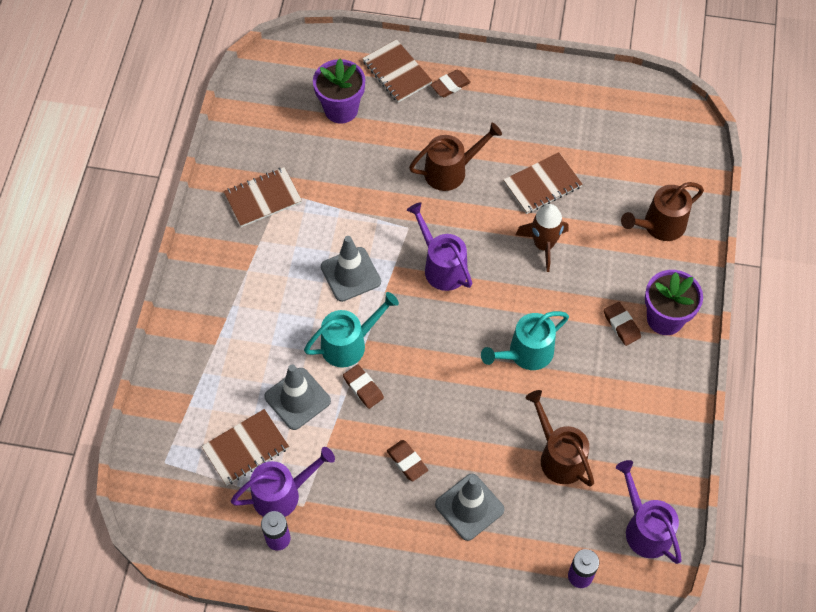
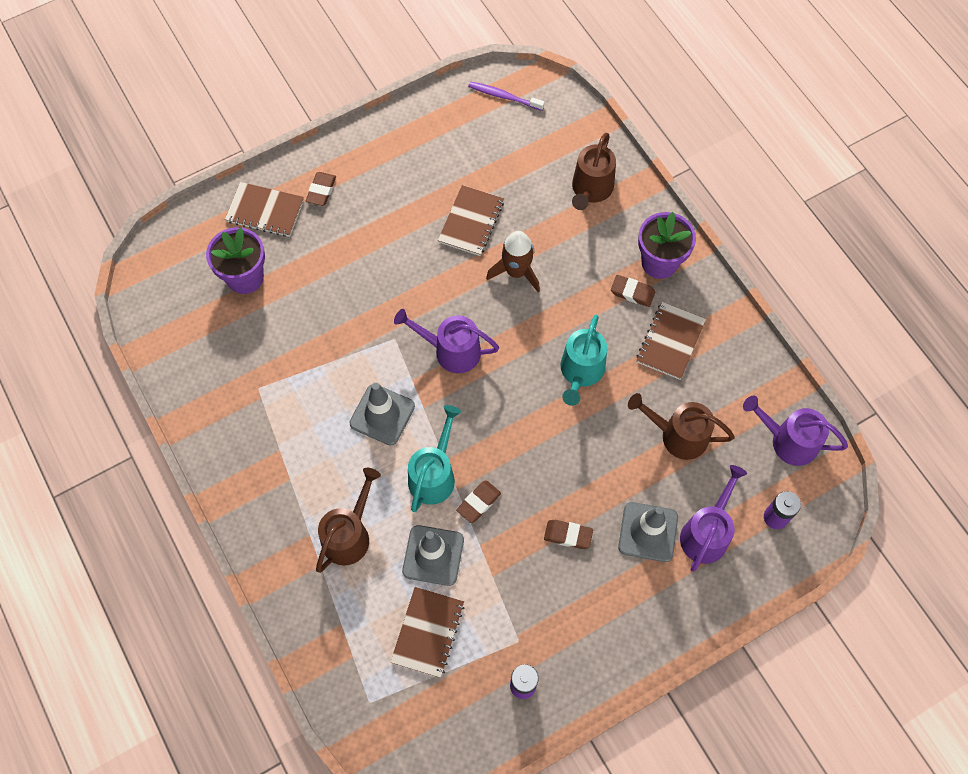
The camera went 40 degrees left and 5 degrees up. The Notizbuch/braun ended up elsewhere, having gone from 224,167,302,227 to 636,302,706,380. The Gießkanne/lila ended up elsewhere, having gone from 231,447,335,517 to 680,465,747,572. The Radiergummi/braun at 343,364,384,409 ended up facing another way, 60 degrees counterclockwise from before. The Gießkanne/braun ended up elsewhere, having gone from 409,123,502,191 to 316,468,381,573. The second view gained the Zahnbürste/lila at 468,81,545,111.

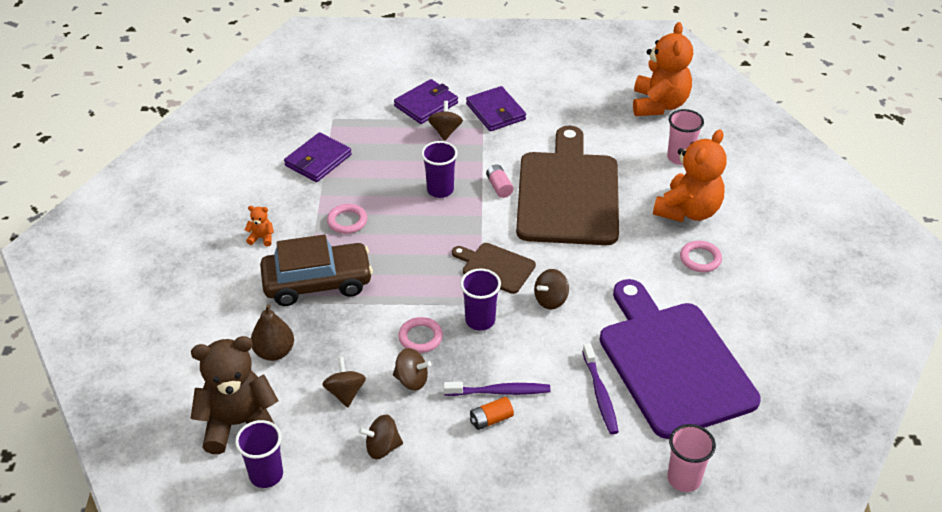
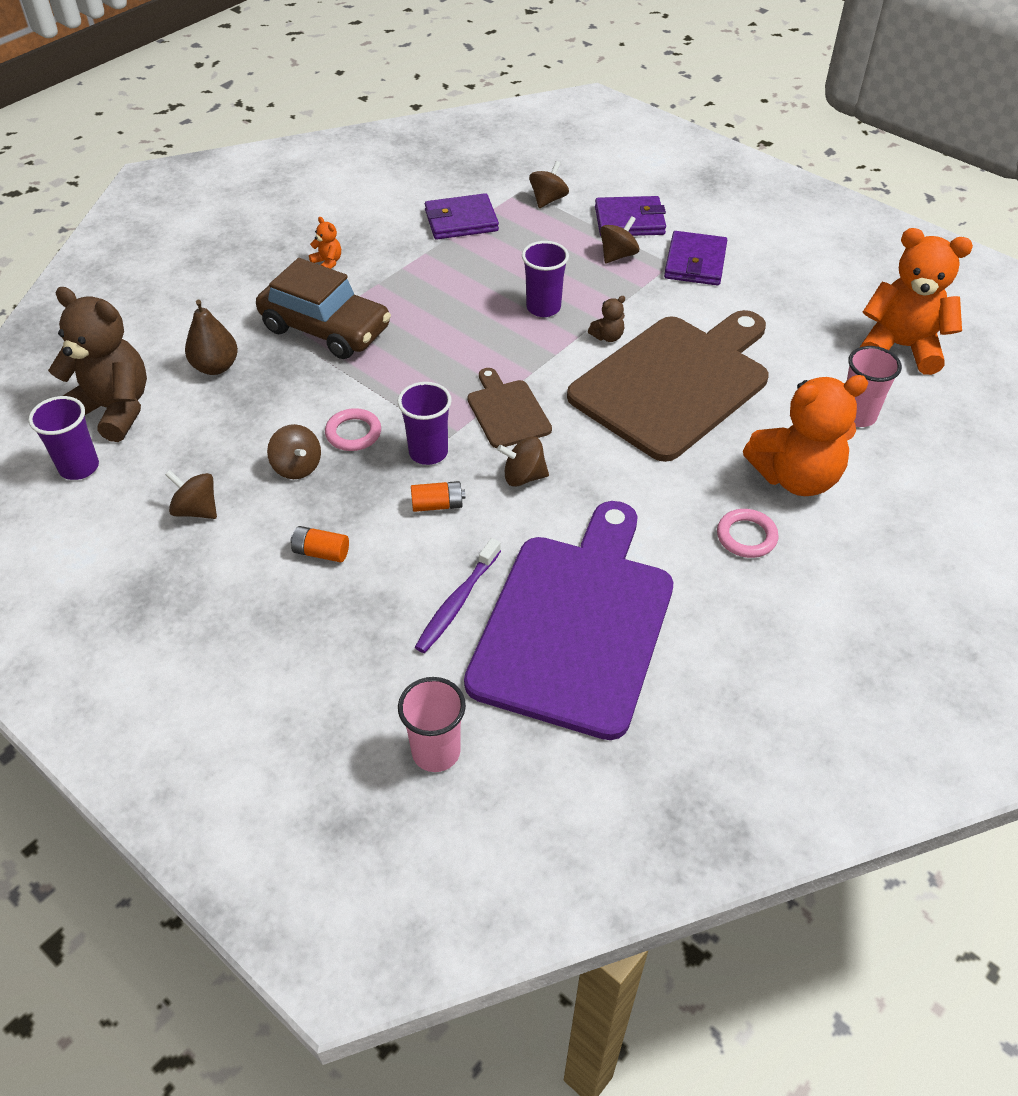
The camera went 40 degrees right and 5 degrees up. The Kreisel/braun ended up elsewhere, having gone from 322,357,366,407 to 529,161,569,208. The second view lost the Ring/rosa at 327,204,367,234. The second view lost the Zahnbürste/lila at 444,382,551,396. Where the Batterie/rosa stood at 486,165,514,198, the Teddybär/braun came to stand at 588,296,625,342. The Teddybär/orange at 633,22,693,116 ended up facing another way, 120 degrees counterclockwise from before. The second view gained the Batterie/orange at 411,481,466,512.

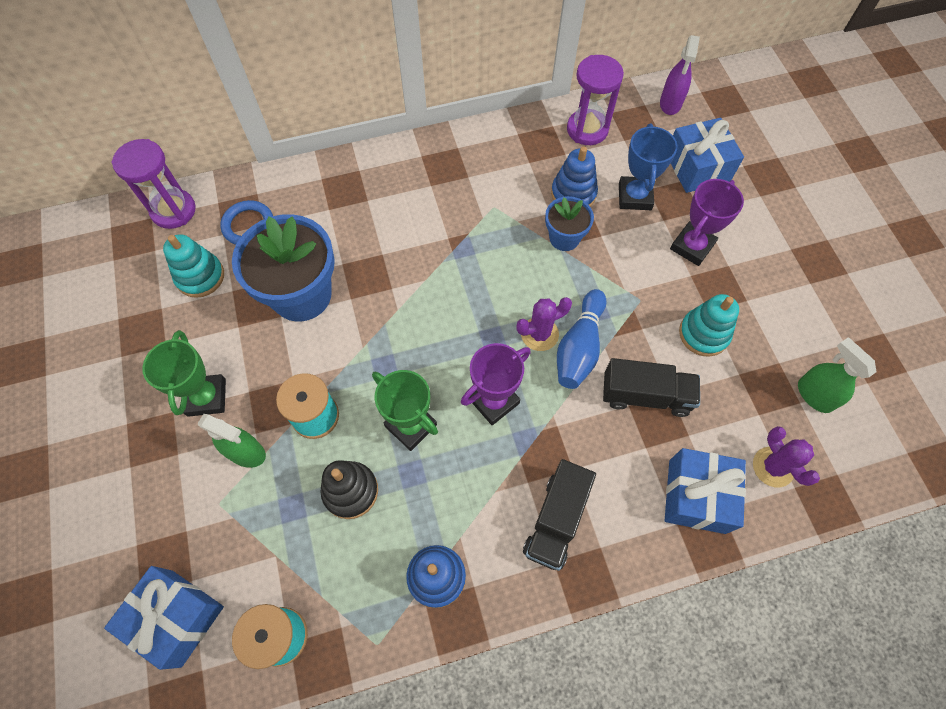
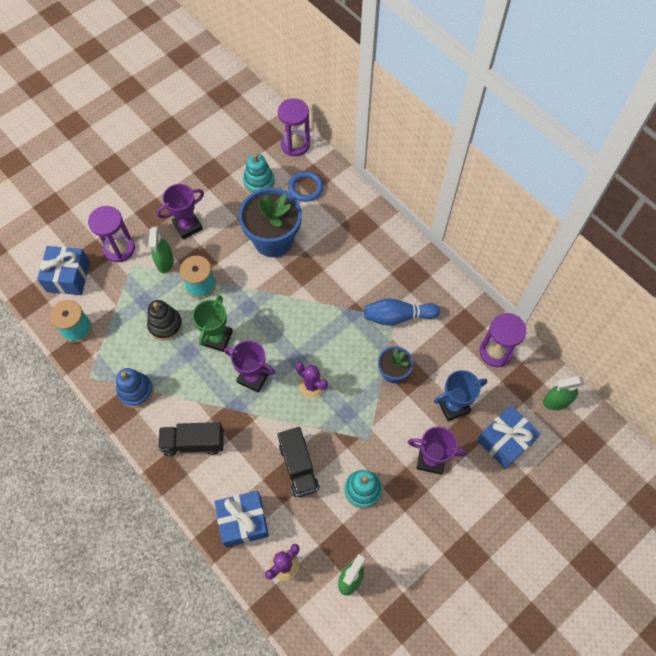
The camera went 65 degrees right and 0 degrees up. What was the Pokal/grün at 142,330,226,417 turned into the Pokal/lila at 157,184,204,239. The second view lost the Stapelspielzeug/blau at 551,146,598,207. The Bowlingkegel/blau ended up elsewhere, having gone from 557,289,606,389 to 364,298,440,326. What was the Sprühflasche/lila at 660,35,700,115 turned into the Sprühflasche/grün at 543,376,585,410. The second view gained the Sanduhr/lila at 88,206,135,262.

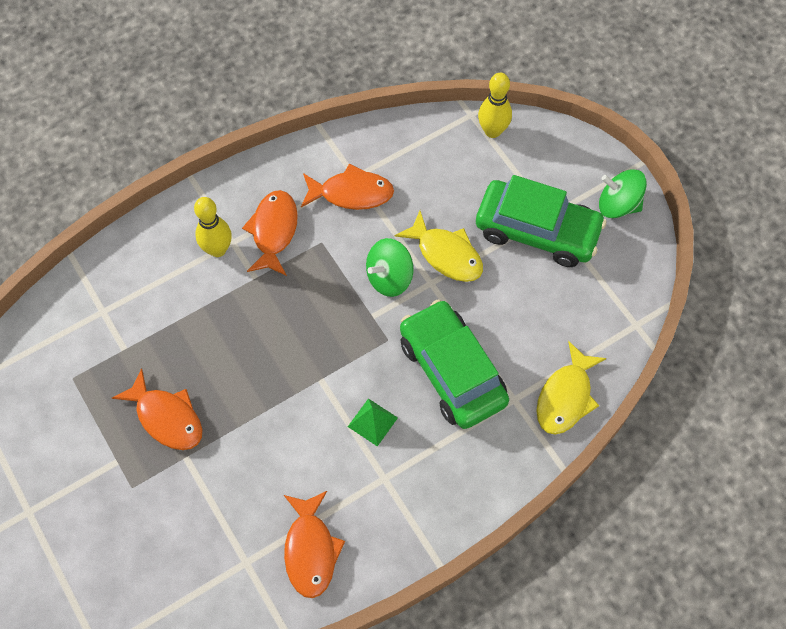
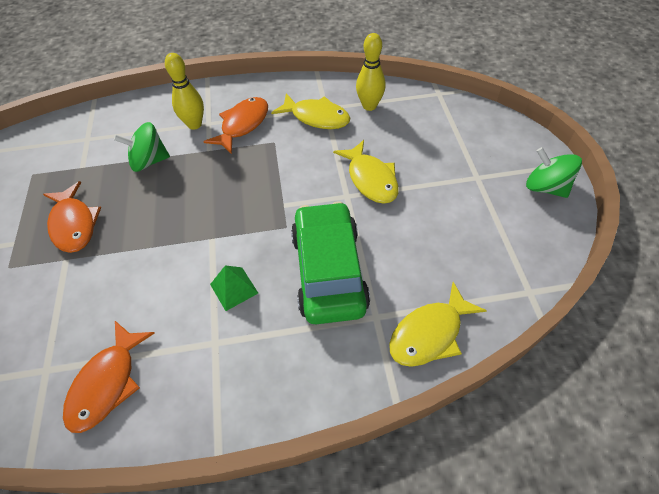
The camera went 25 degrees right and 10 degrees down. What was the Fisch/orange at 301,164,394,210 turned into the Fisch/gelb at 271,93,350,129. The Kreisel/grün ended up elsewhere, having gone from 366,238,413,297 to 114,122,170,172. The second view lost the Auto/grün at 476,175,607,267. The Bowlingkegel/gelb ended up elsewhere, having gone from 478,73,512,138 to 356,33,385,111.

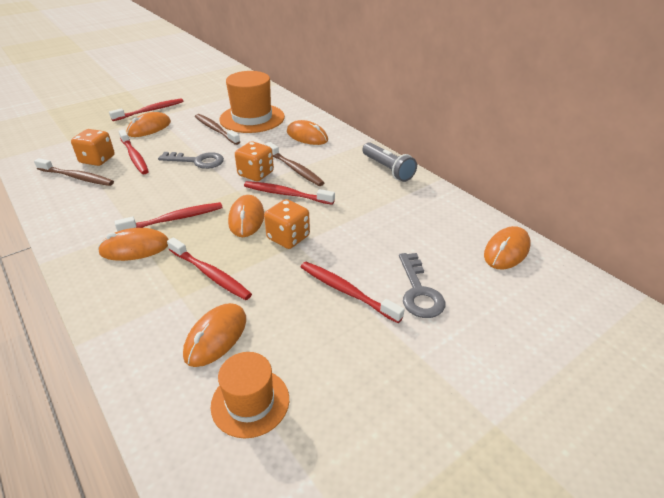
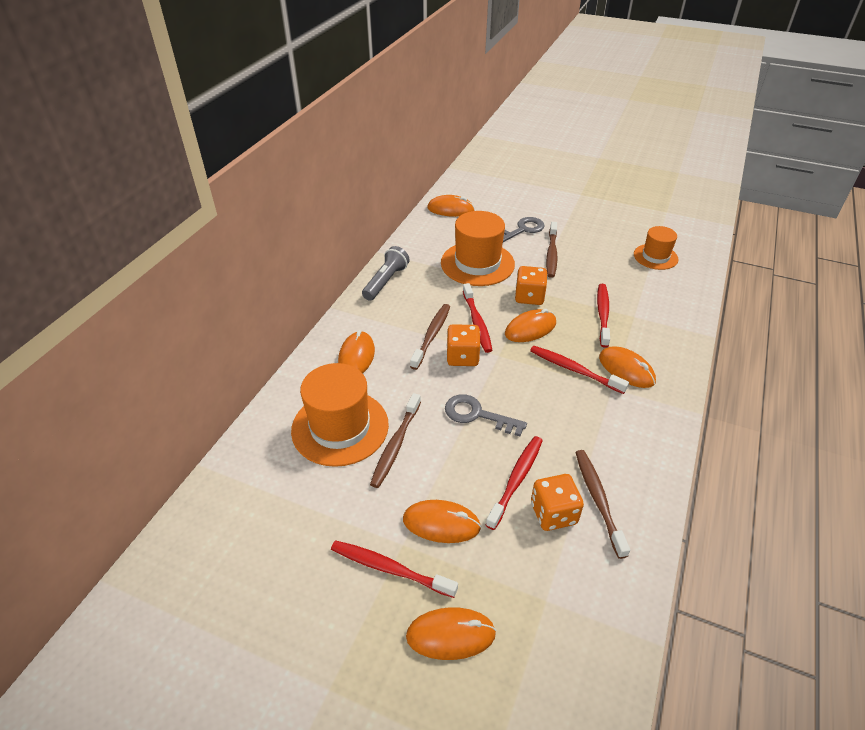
The camera went 120 degrees left and 5 degrees up. The Schlüssel/grau at 158,152,224,169 ended up facing another way, 45 degrees counterclockwise from before. The Computermaus/orange ended up elsewhere, having gone from 183,303,246,367 to 406,607,496,660. What was the Zahnbürste/rot at 301,262,404,323 turned into the Zahnbürste/braun at 546,222,557,278. The second view gained the Hut/orange at 441,211,515,286.

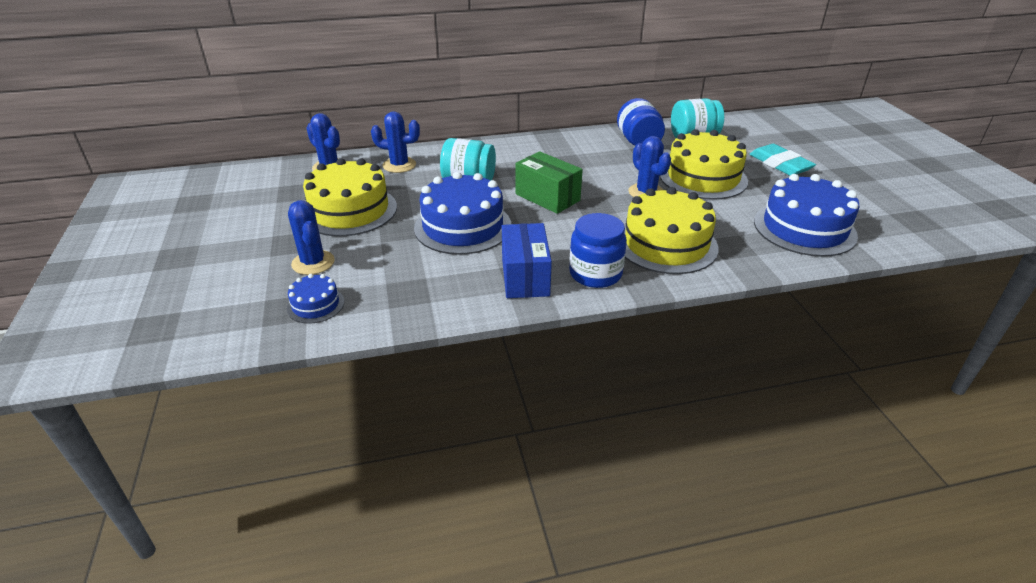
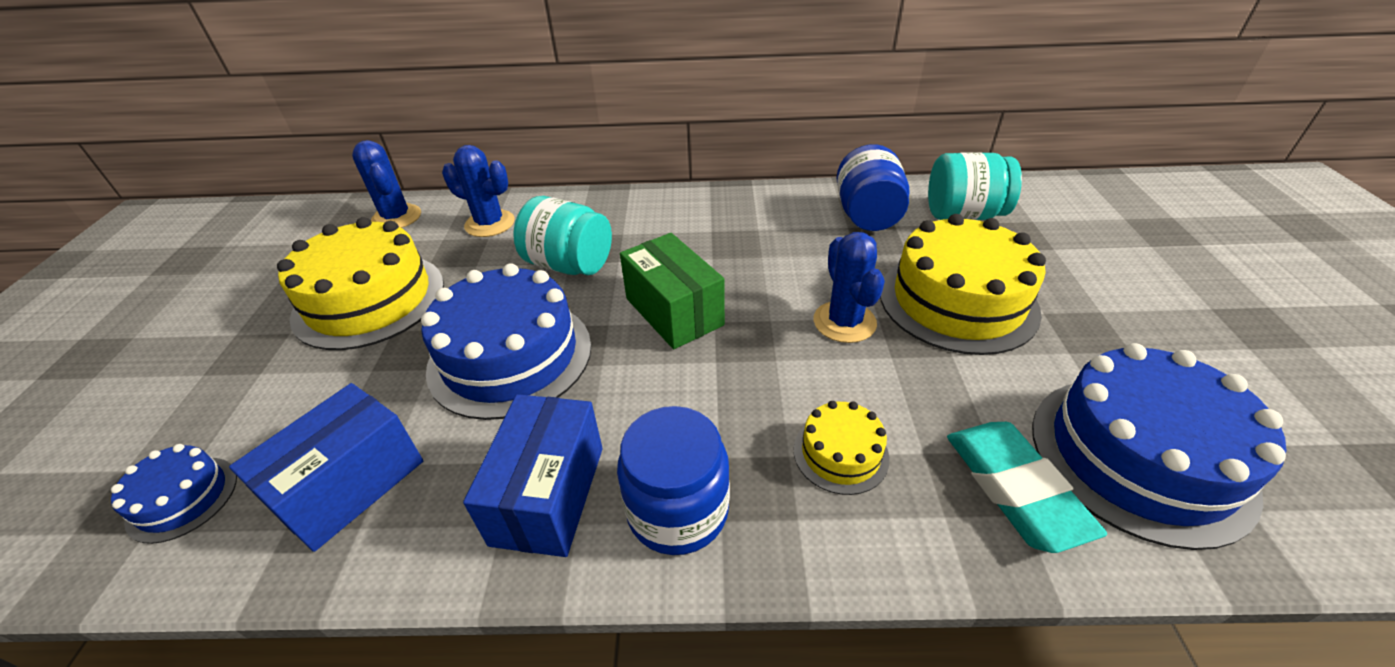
The camera went 15 degrees right and 5 degrees up. The second view lost the Kaktus/blau at 288,200,335,275. The size of the Kuchen/gelb at 624,187,719,274 changed by a factor of 0.49. The Radiergummi/türkis ended up elsewhere, having gone from 749,144,816,176 to 947,422,1107,553. The second view gained the Schachtel/blau at 229,383,423,552.

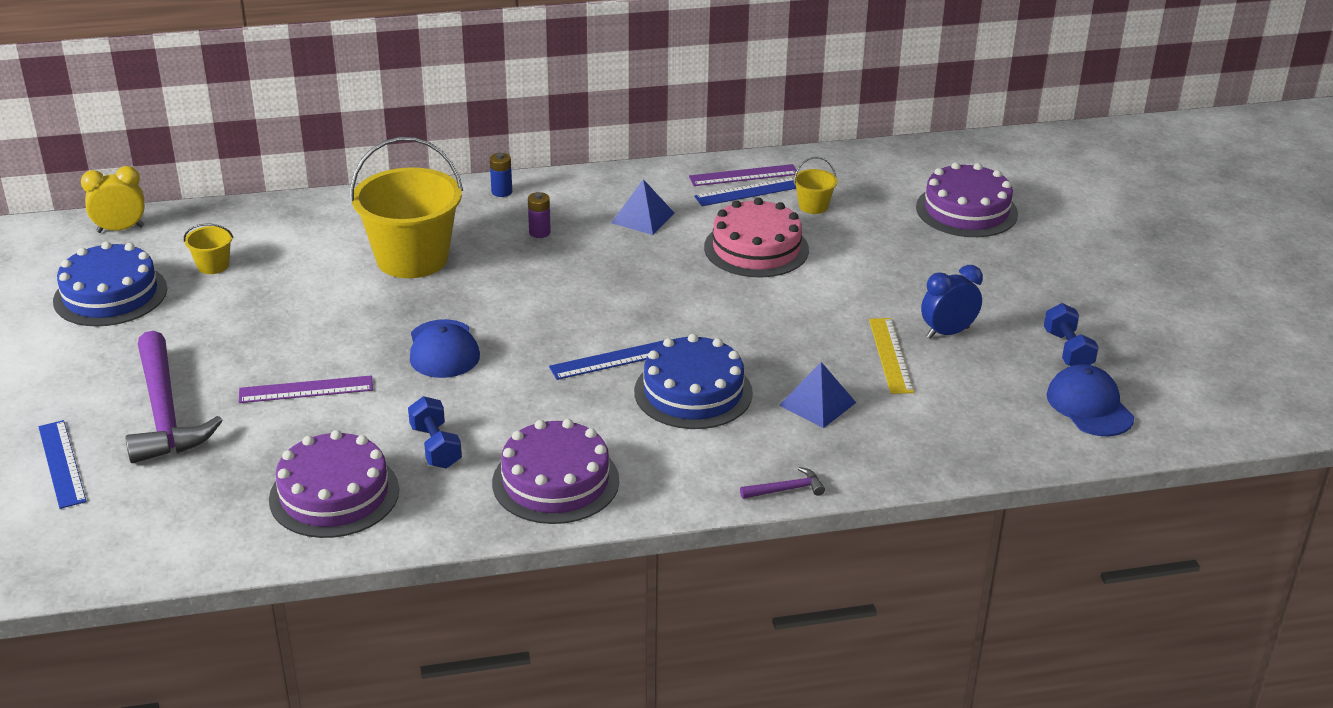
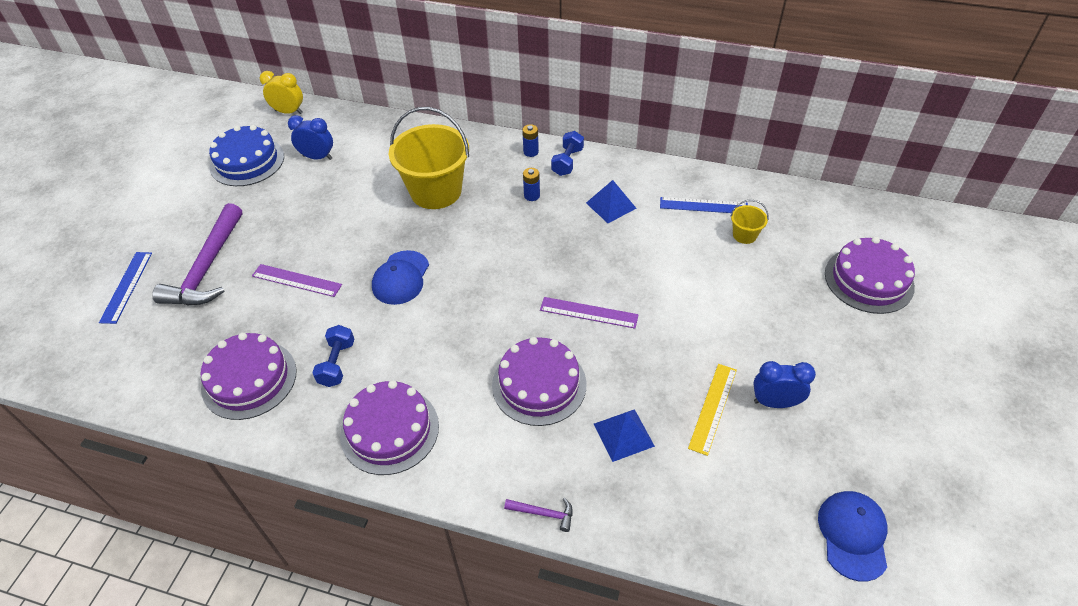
The camera went 30 degrees right and 15 degrees up. Where the Eimer/gelb stood at 184,224,234,274, the Wecker/blau came to stand at 288,115,333,160. What was the Batterie/lila at 528,192,551,238 turned into the Batterie/blau at 523,168,540,201. The second view lost the Lineal/blau at 549,340,664,380. What was the Kuchen/blau at 634,334,753,429 turned into the Kuchen/lila at 492,337,586,426. The Lineal/lila ended up elsewhere, having gone from 689,164,797,186 to 540,297,639,329. The second view lost the Kuchen/rosa at 704,198,809,278. The Hantel/blau ended up elsewhere, having gone from 1044,303,1099,366 to 551,131,584,176.

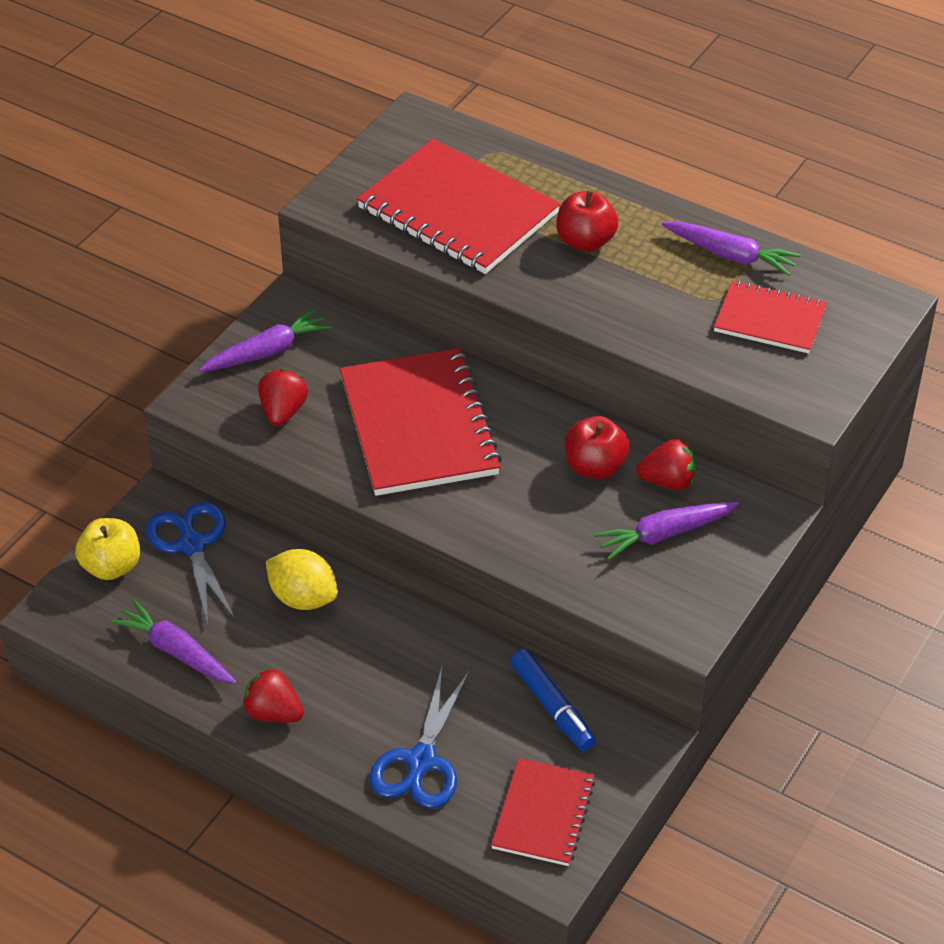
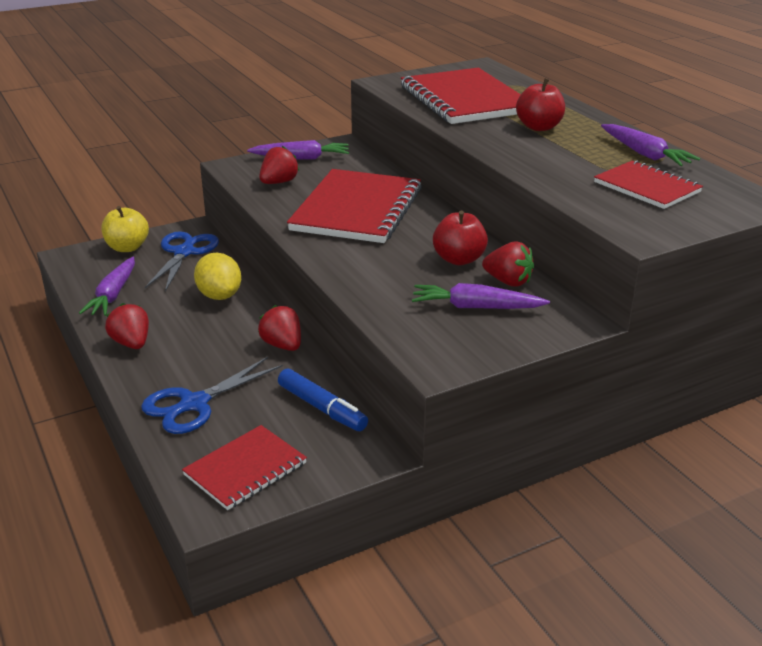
The camera went 30 degrees right and 15 degrees down. The Karotte/lila at 111,599,237,684 ended up facing another way, 150 degrees counterclockwise from before. The Filzstift/blau at 510,649,596,751 ended up facing another way, 45 degrees counterclockwise from before. The second view gained the Erdbeere/rot at 258,305,301,351.

